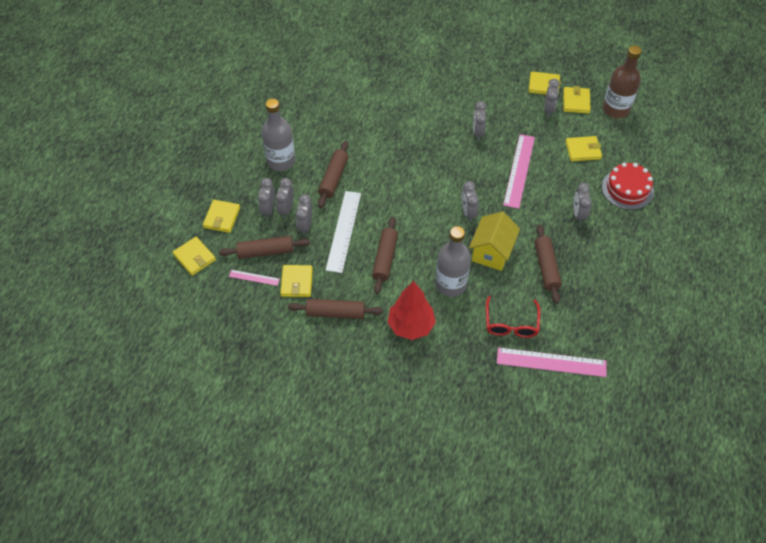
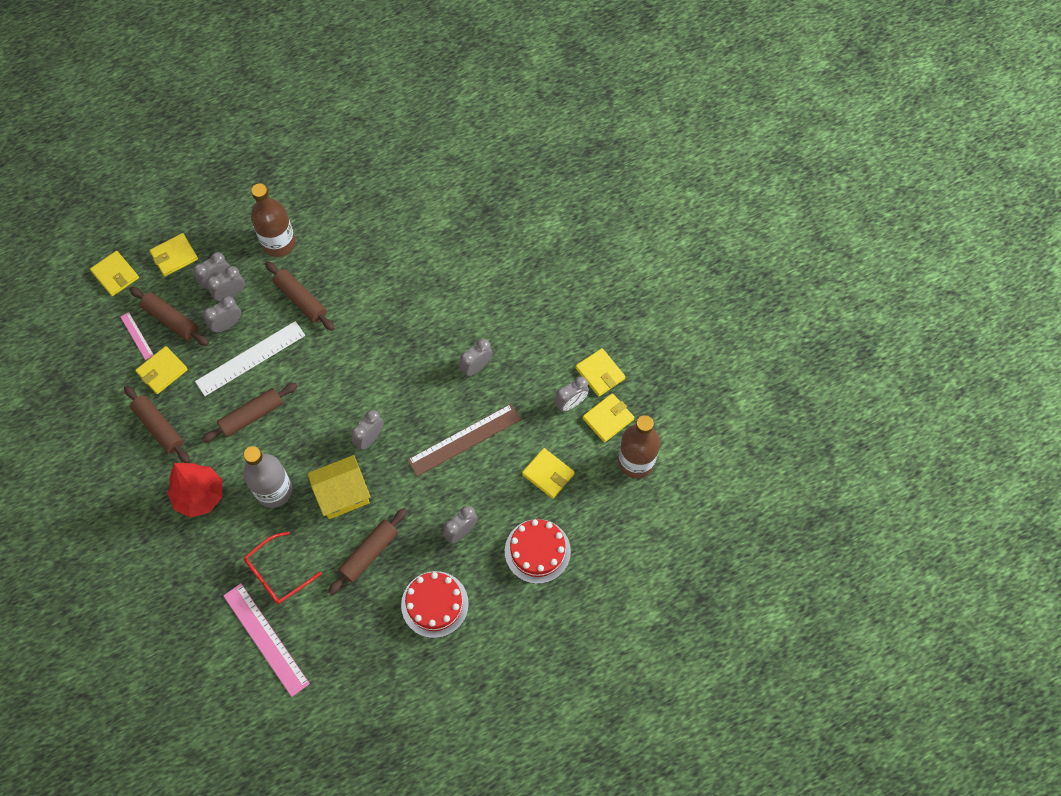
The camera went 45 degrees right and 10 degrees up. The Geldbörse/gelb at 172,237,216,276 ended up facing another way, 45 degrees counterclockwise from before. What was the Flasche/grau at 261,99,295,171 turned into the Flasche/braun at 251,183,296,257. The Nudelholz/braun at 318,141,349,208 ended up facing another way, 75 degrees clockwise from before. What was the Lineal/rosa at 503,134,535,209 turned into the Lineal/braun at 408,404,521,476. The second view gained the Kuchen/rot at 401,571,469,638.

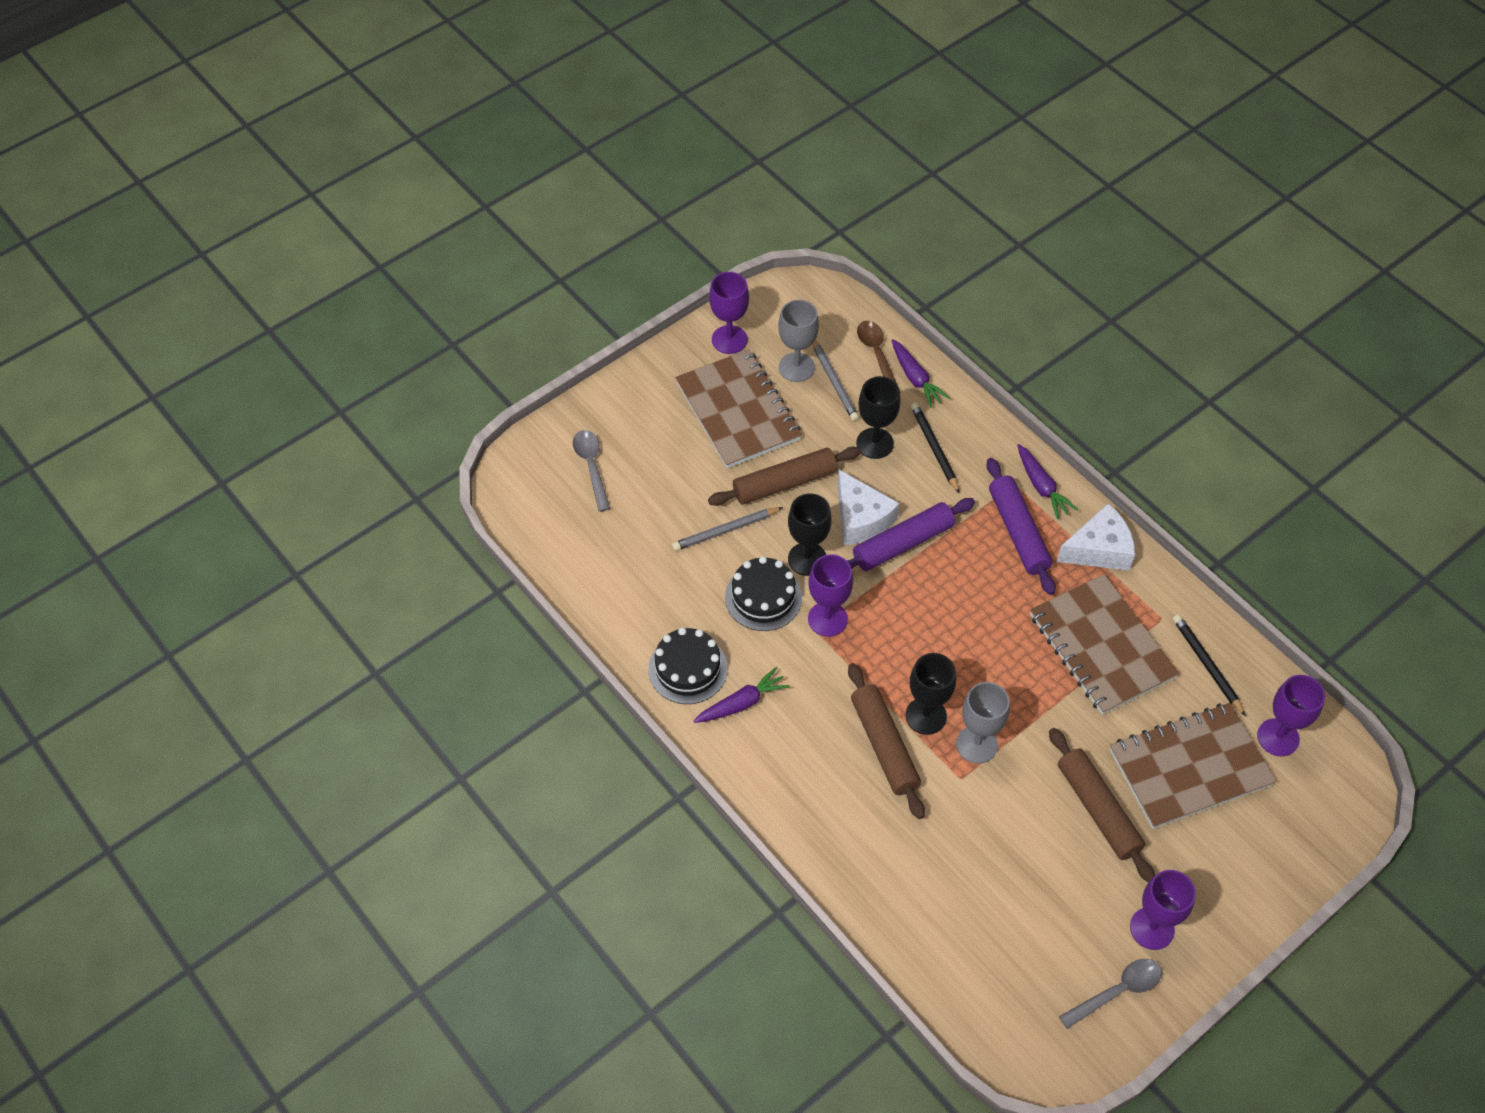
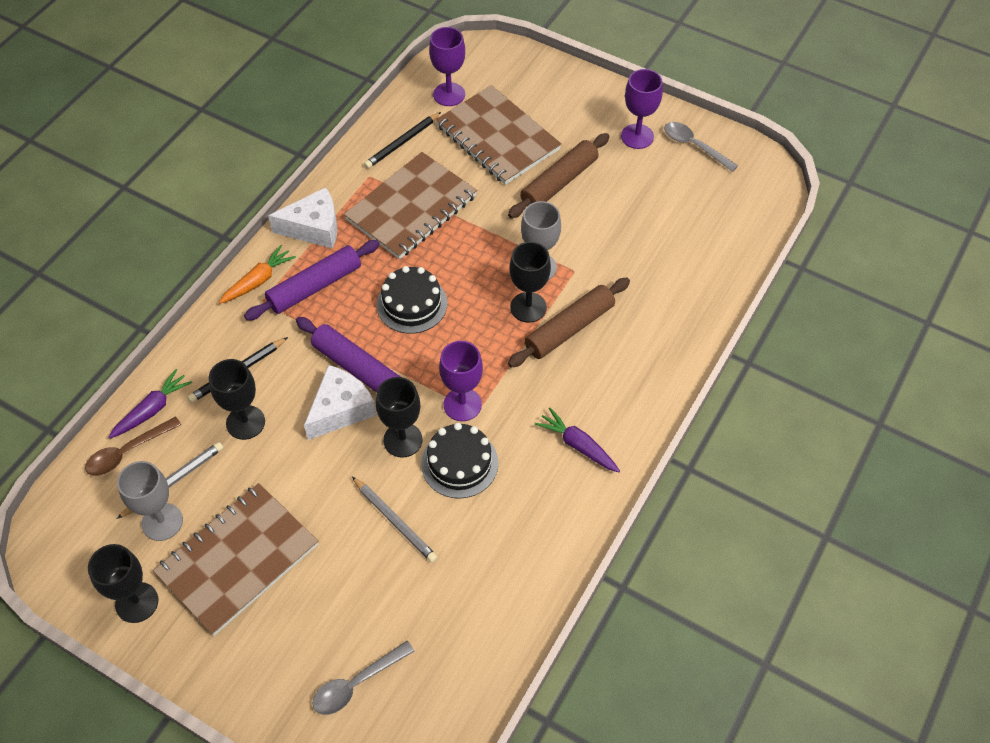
The camera went 110 degrees left and 0 degrees up. The Kuchen/schwarz ended up elsewhere, having gone from 648,627,728,704 to 376,266,448,334. The second view lost the Nudelholz/braun at 708,447,861,506. What was the Kelch/lila at 709,272,749,354 turned into the Kelch/schwarz at 88,544,158,623. What was the Karotte/lila at 1017,444,1078,519 turned into the Karotte/orange at 219,245,296,304. The Käse/weiß at 1056,503,1135,571 ended up facing another way, 120 degrees clockwise from before.

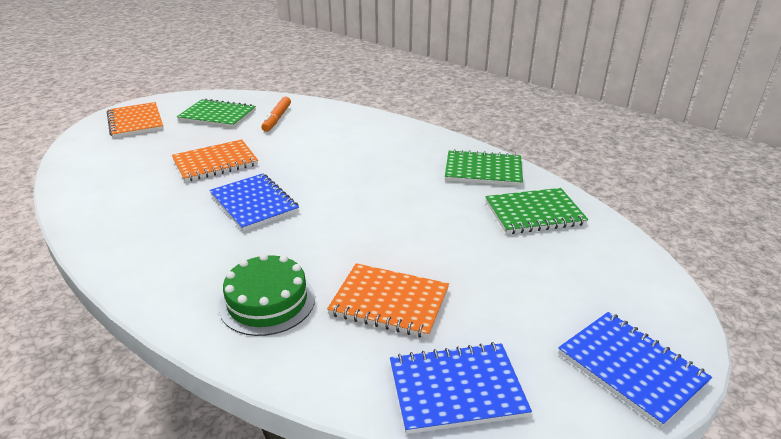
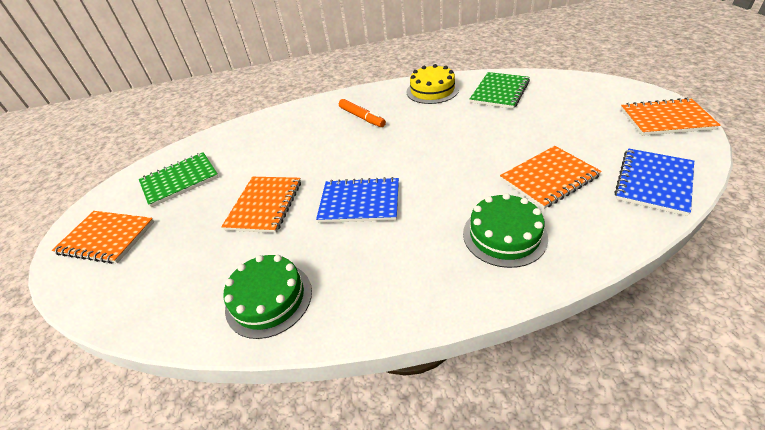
The camera went 45 degrees left and 10 degrees up. The Filzstift/orange ended up elsewhere, having gone from 261,97,291,132 to 339,99,386,127. Where the Notizbuch/grün stood at 445,149,523,186, the Kuchen/gelb came to stand at 407,64,459,104. What was the Notizbuch/blau at 558,312,712,428 turned into the Notizbuch/orange at 621,98,721,136. The second view gained the Kuchen/grün at 223,255,312,339.

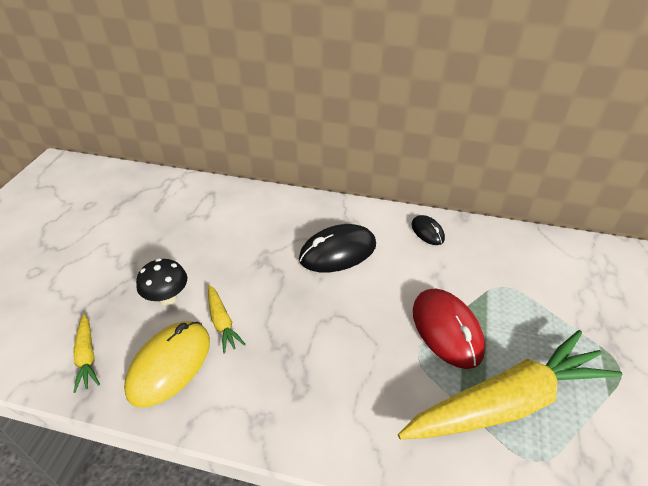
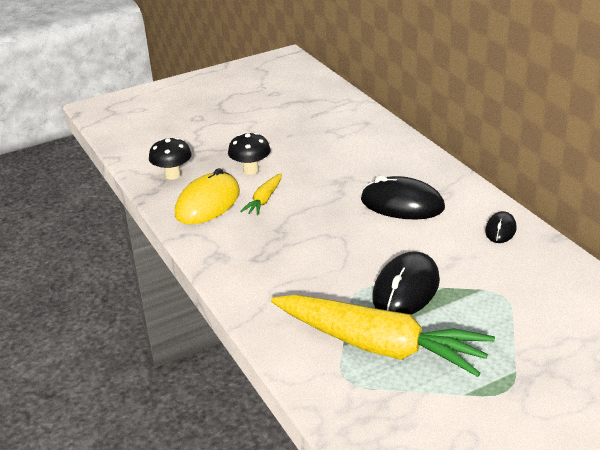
The camera went 50 degrees right and 10 degrees down. Where the Karotte/gelb stood at 73,314,100,393, the Pilz/schwarz came to stand at 149,138,192,180. The Computermaus/gelb at 124,321,210,408 ended up facing another way, 45 degrees counterclockwise from before. What was the Computermaus/rot at 413,289,485,369 turned into the Computermaus/schwarz at 372,251,440,315.

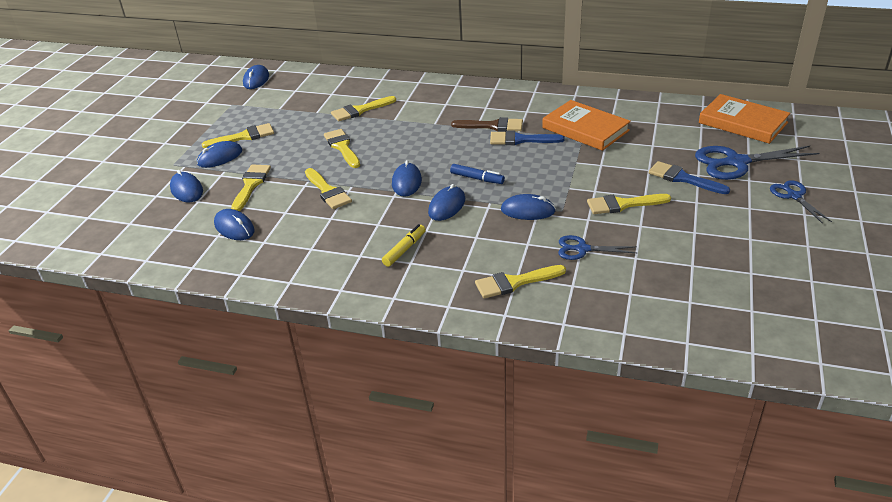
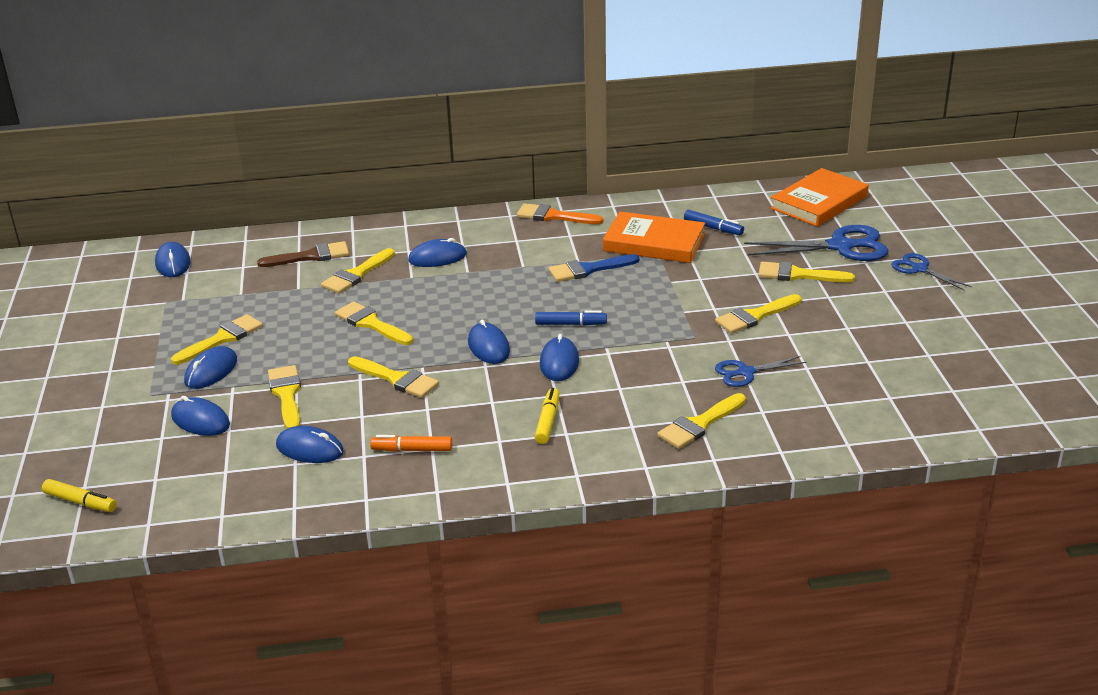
The camera went 25 degrees left and 5 degrees down. The Pinsel/braun ended up elsewhere, having gone from 451,117,523,132 to 257,241,349,267. The Computermaus/blau ended up elsewhere, having gone from 501,194,556,220 to 408,238,467,267. What was the Pinsel/blau at 649,161,730,194 turned into the Pinsel/gelb at 758,262,855,282. The Schere/blau at 695,146,819,180 ended up facing another way, 150 degrees counterclockwise from before. The Buch/orange at 699,94,790,144 ended up facing another way, 60 degrees counterclockwise from before. The second view gained the Filzstift/gelb at 42,479,117,512. The second view gained the Filzstift/orange at 370,435,452,452. The second view gained the Pinsel/orange at 517,203,604,224. The second view gained the Filzstift/blau at 684,210,744,235.

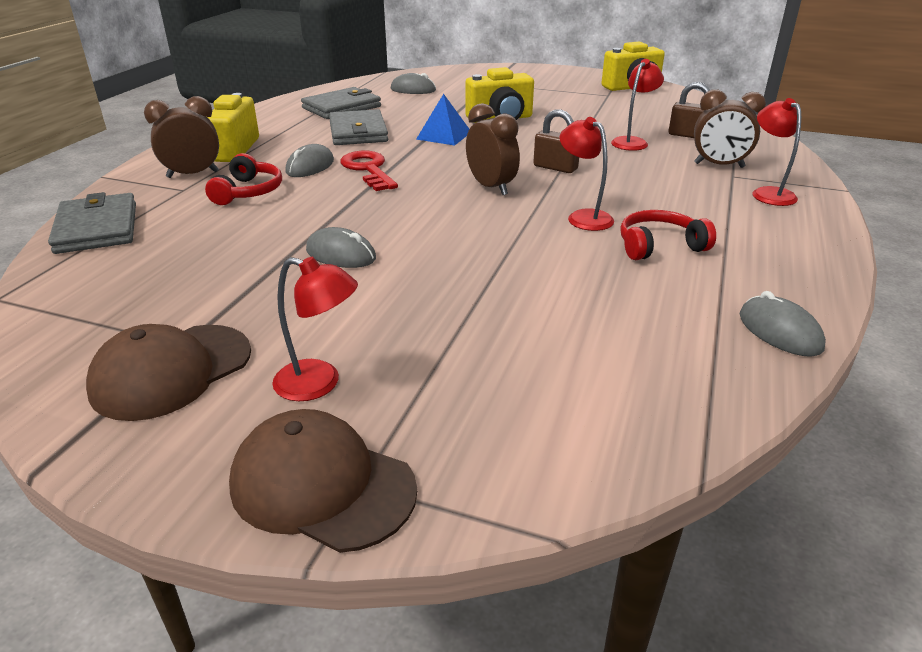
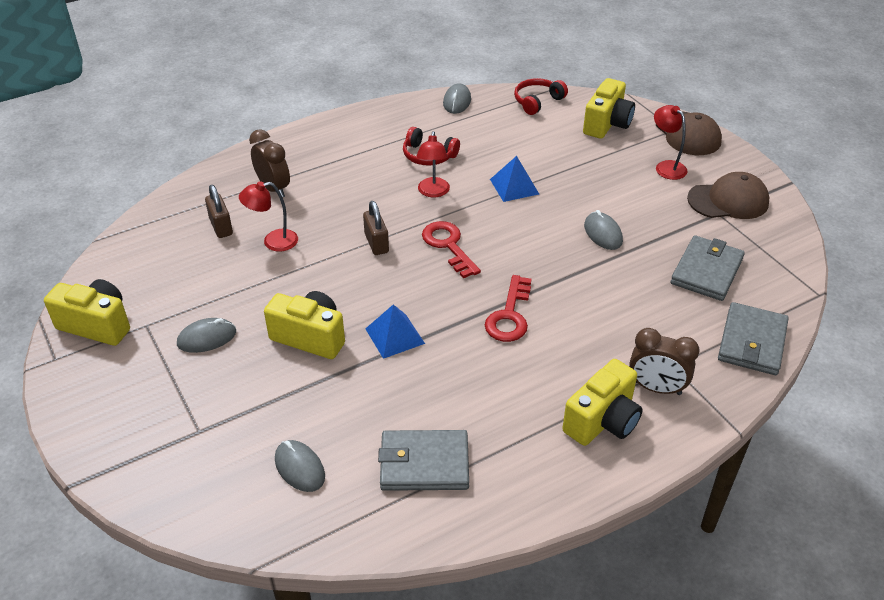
The camera went 140 degrees left and 10 degrees up. The Kopfhörer/rot ended up elsewhere, having gone from 205,153,282,205 to 514,78,568,115. The Computermaus/grau ended up elsewhere, having gone from 286,144,334,177 to 177,318,236,353. The Geldbörse/grau ended up elsewhere, having gone from 329,109,388,145 to 671,235,745,301. Where the Wecker/braun stood at 466,103,520,195, the Schlüssel/rot came to stand at 422,221,481,278. The second view lost the Lampe/rot at 753,98,801,206. The second view gained the Pyramide/blau at 490,156,539,202. The second view gained the Kamera/gelb at 583,78,635,139.

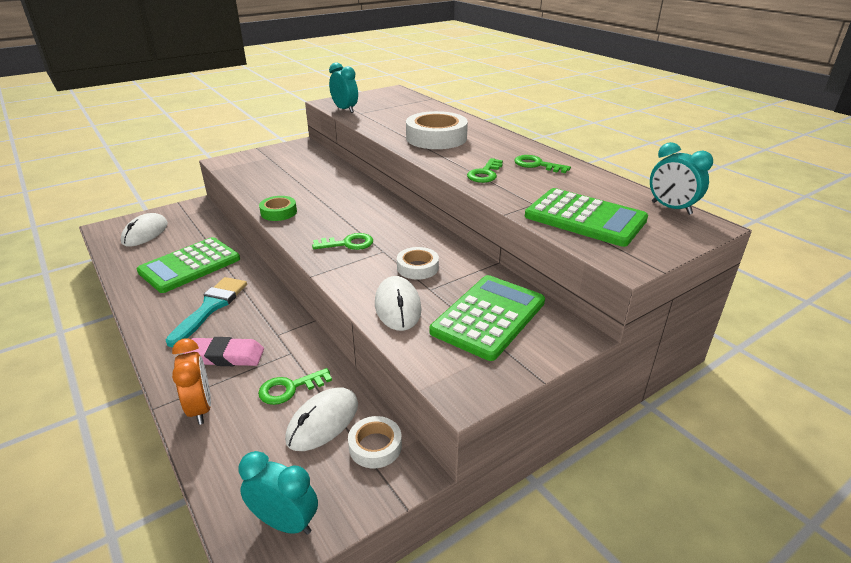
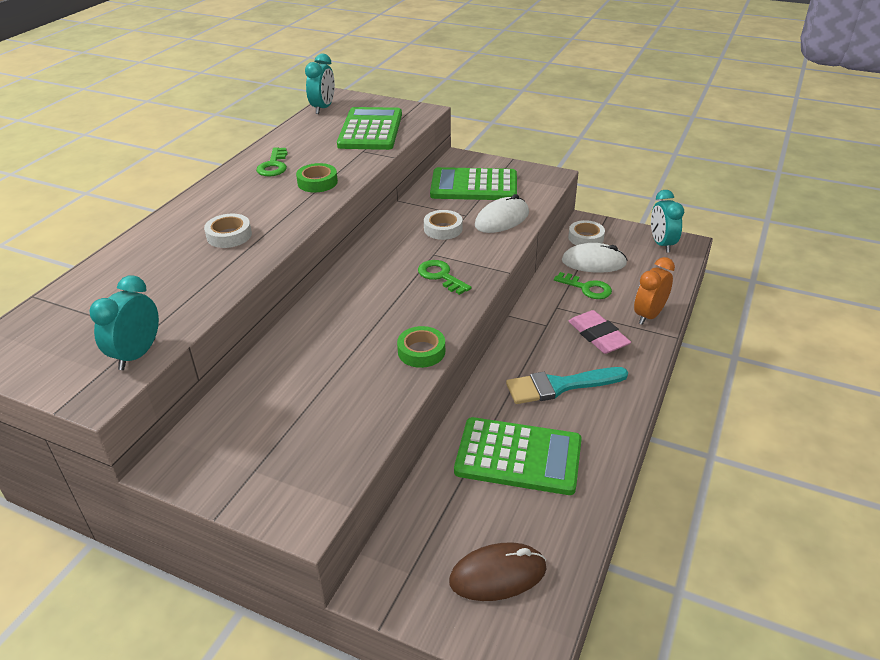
The camera went 120 degrees left and 5 degrees up. What was the Computermaus/weiß at 121,213,168,247 turned into the Computermaus/braun at 449,542,547,601. The size of the Klebeband/weiß at 406,111,468,149 changed by a factor of 0.54. Where the Schlüssel/grün stood at 467,158,503,183, the Klebeband/grün came to stand at 296,163,338,192.

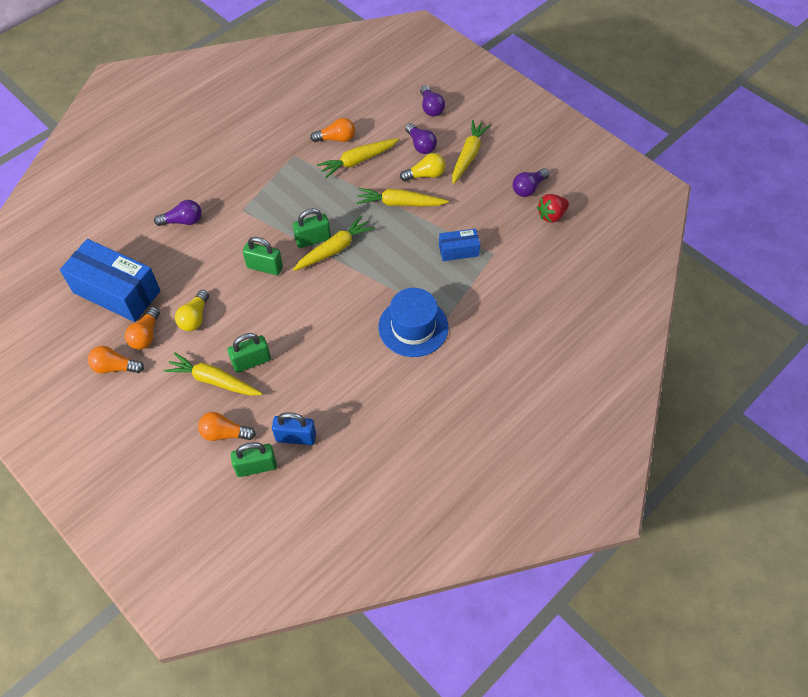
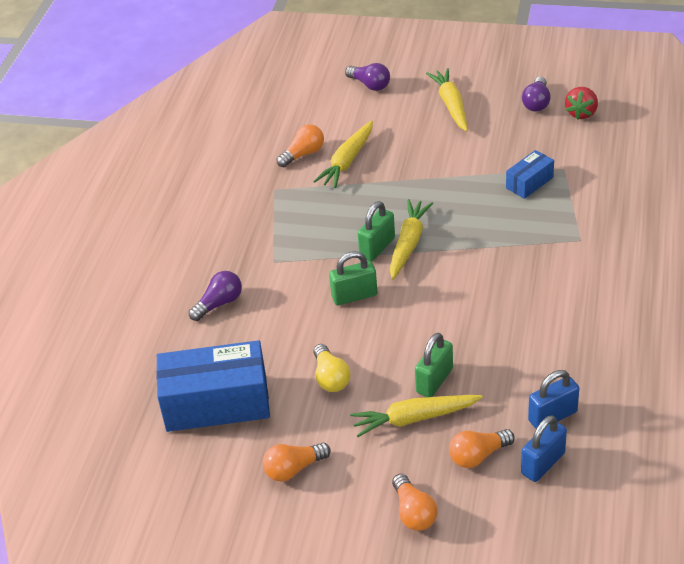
The camera went 30 degrees left and 15 degrees down. The Glühbirne/orange ended up elsewhere, having gone from 125,307,160,350 to 392,474,438,531. What was the Vorhängeschloss/grün at 231,442,277,477 turned into the Vorhängeschloss/blau at 521,415,567,482. The second view lost the Karotte/gelb at 357,188,449,206. The second view lost the Hut/blau at 379,288,448,357. The second view lost the Glühbirne/gelb at 400,153,446,181. The second view lost the Glühbirne/lila at 405,123,437,154.

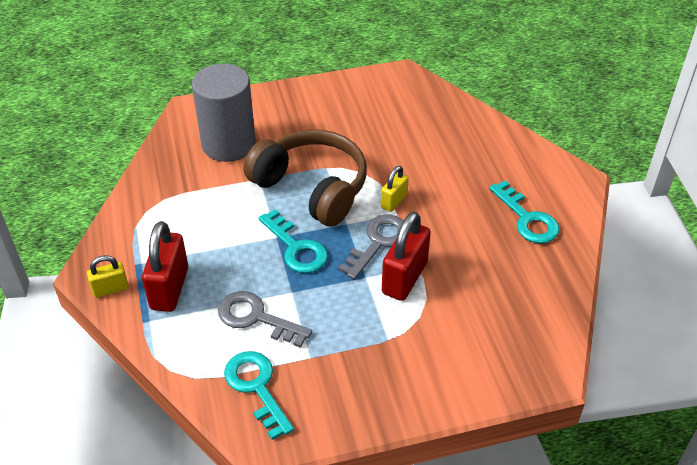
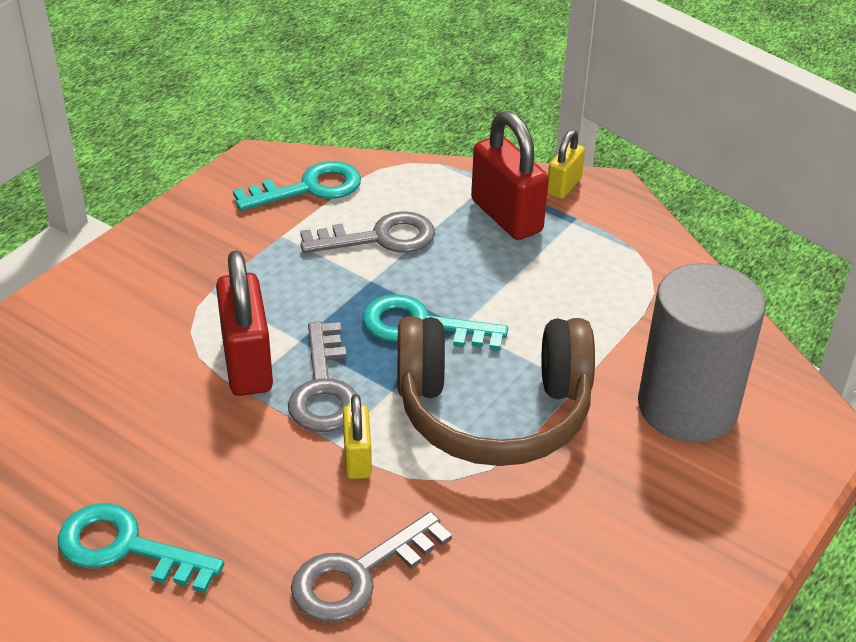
The camera went 140 degrees right and 5 degrees down. The Schlüssel/türkis at 224,351,294,440 ended up facing another way, 45 degrees counterclockwise from before. The second view gained the Schlüssel/grau at 291,511,452,622.

